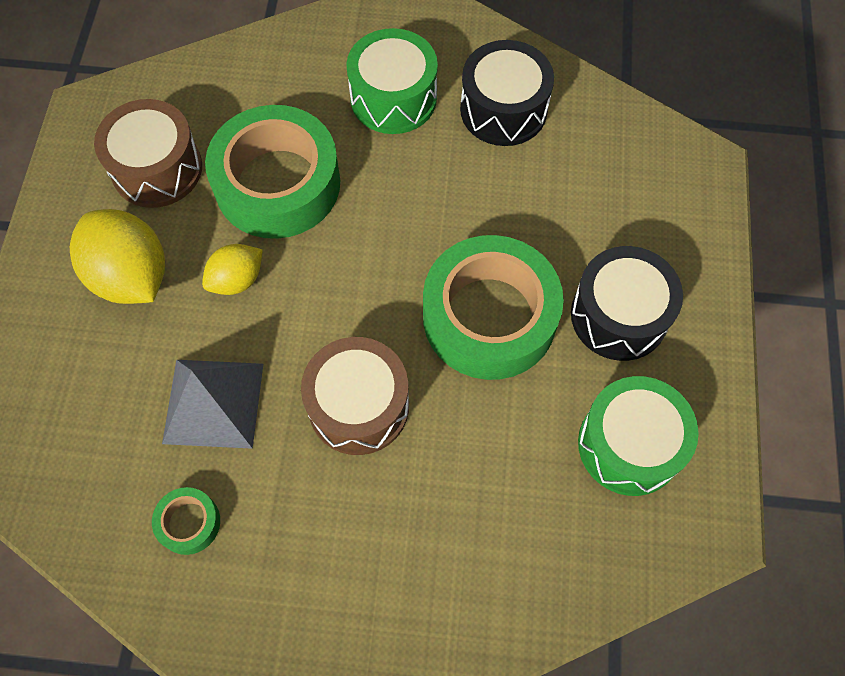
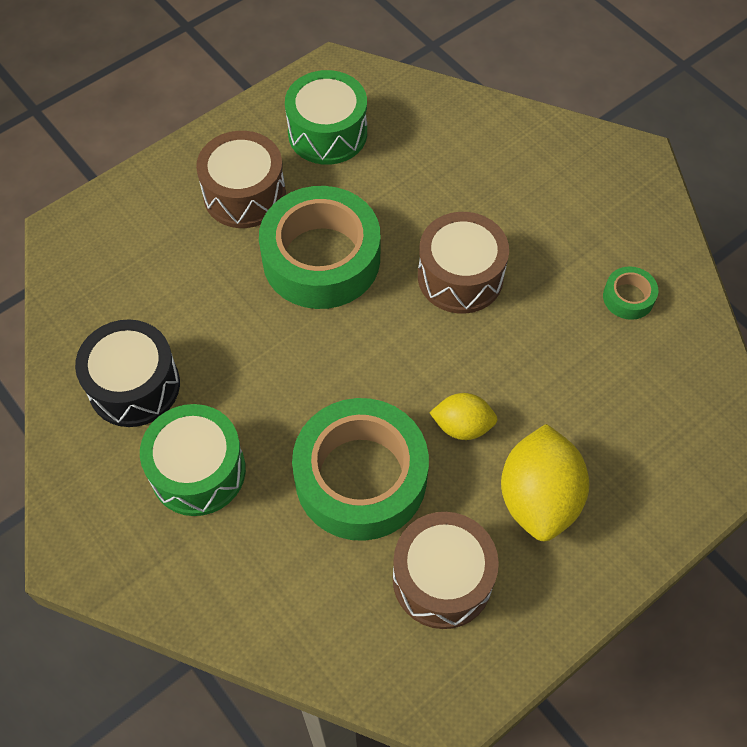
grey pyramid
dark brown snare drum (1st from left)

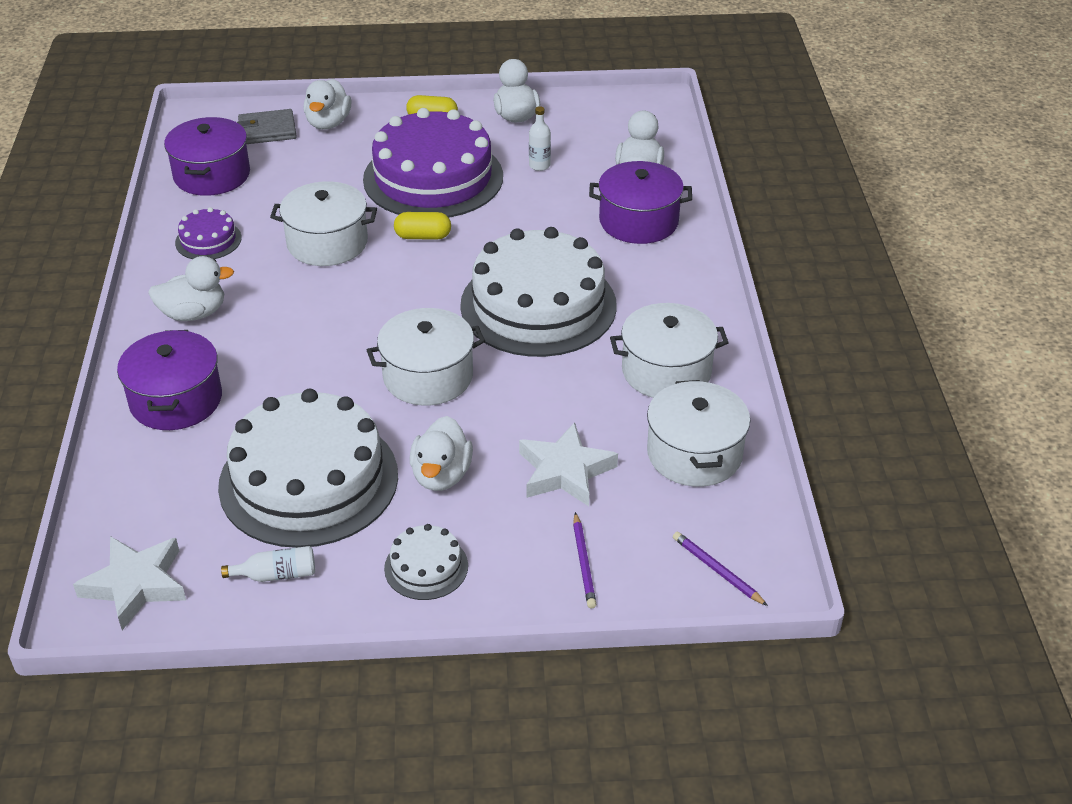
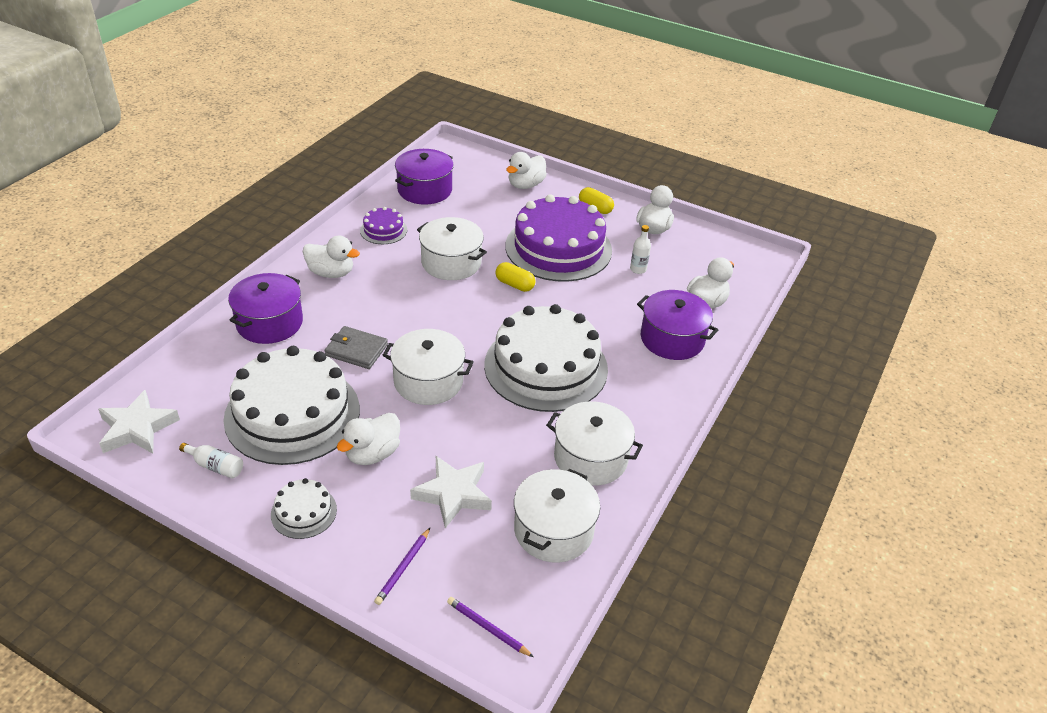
grey wallet
violet lead pencil (2nd from left)

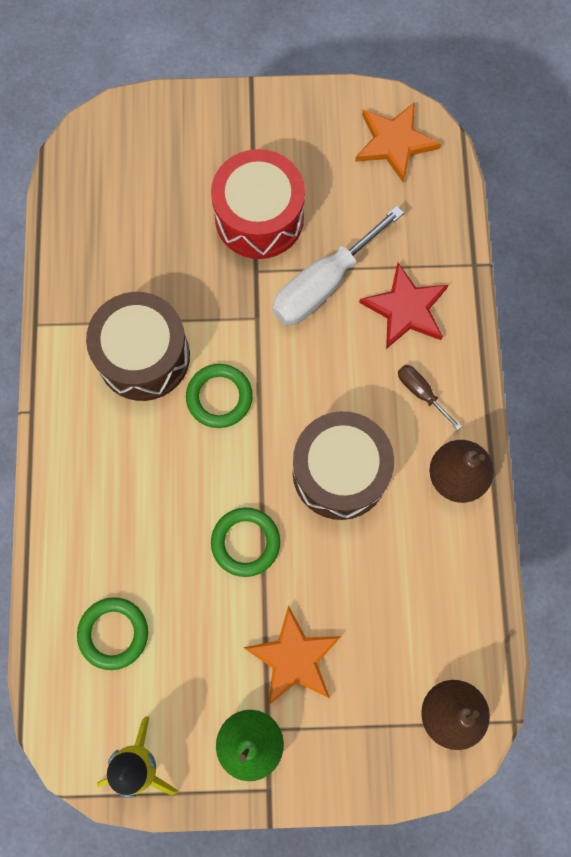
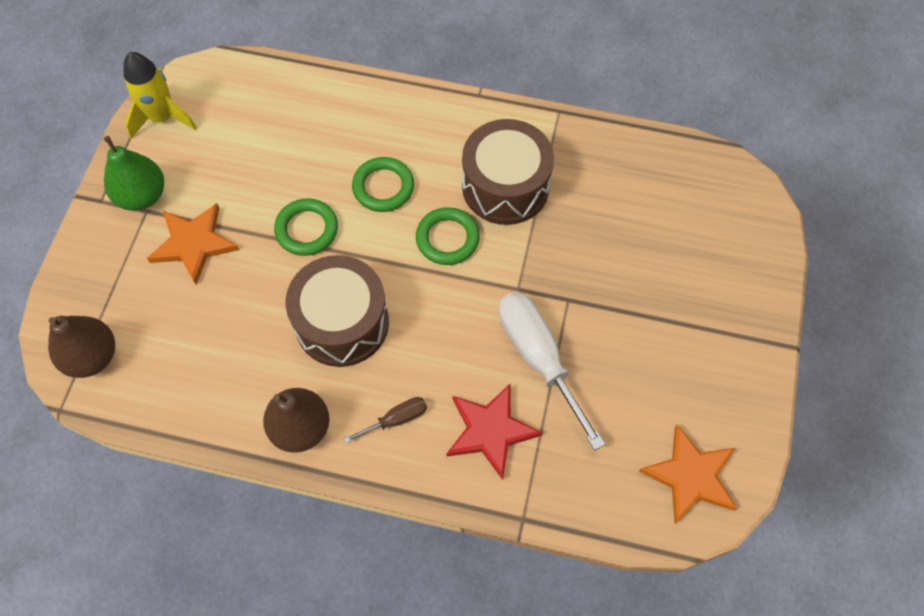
leaf-green hoop (2nd from left)
red snare drum

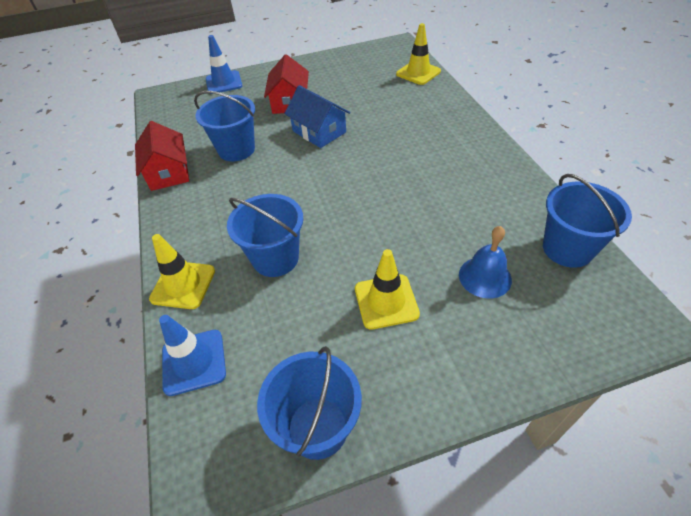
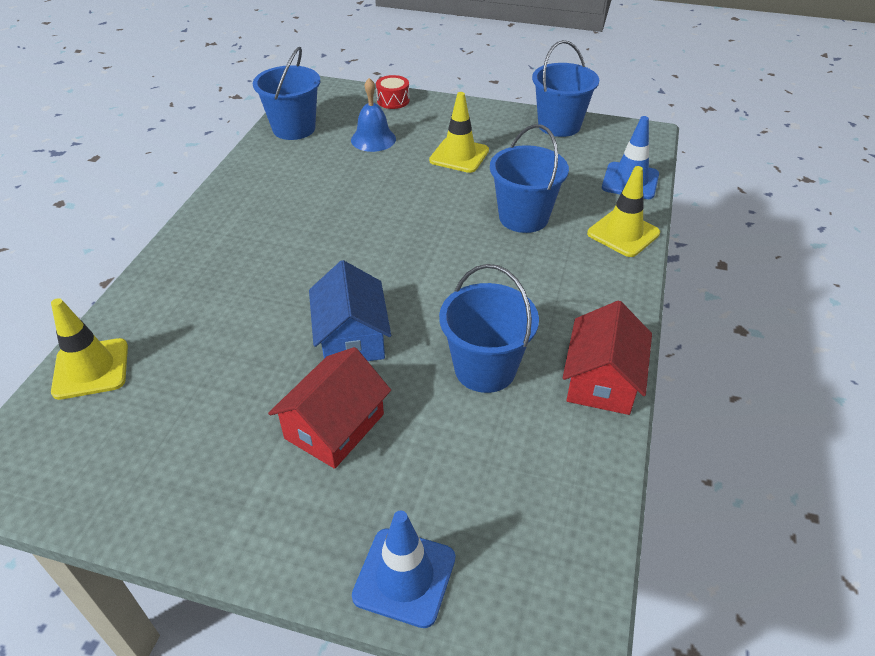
red snare drum

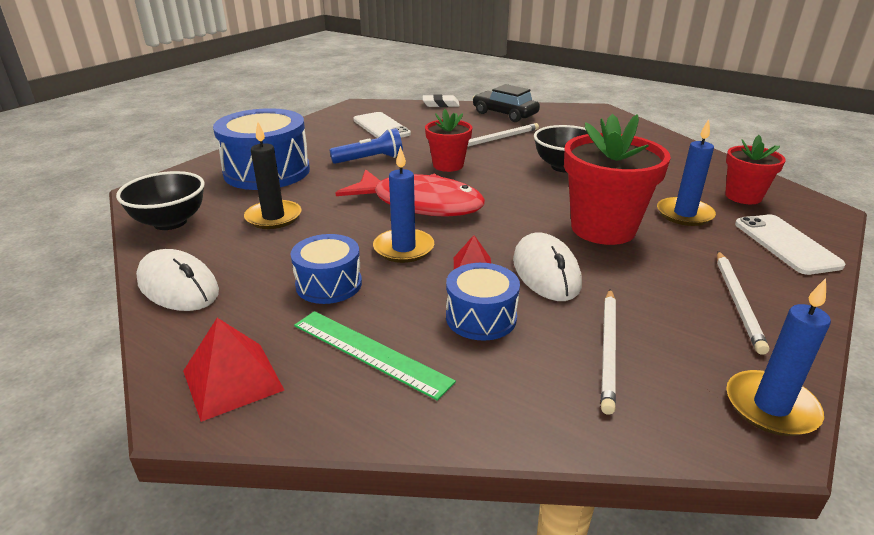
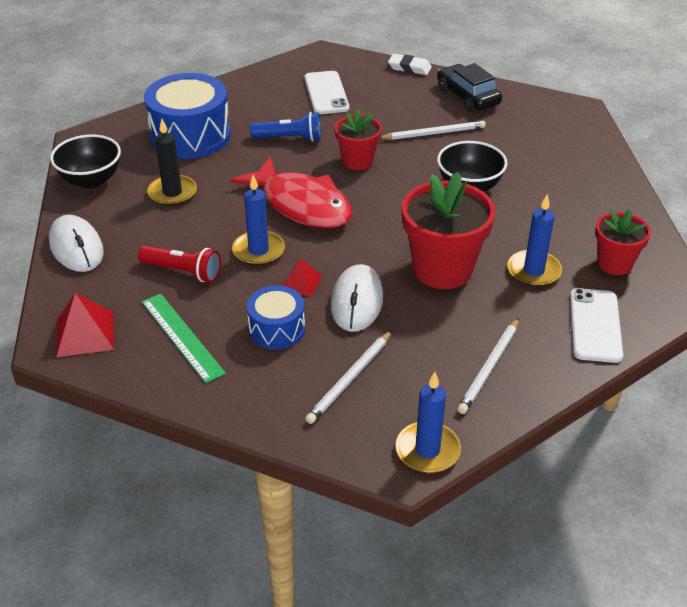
red flashlight

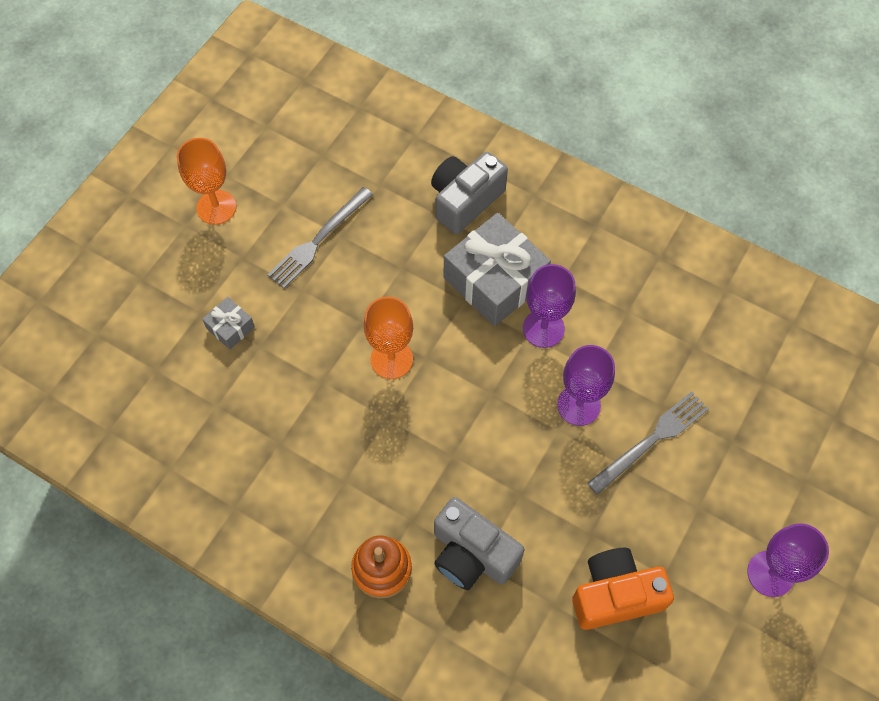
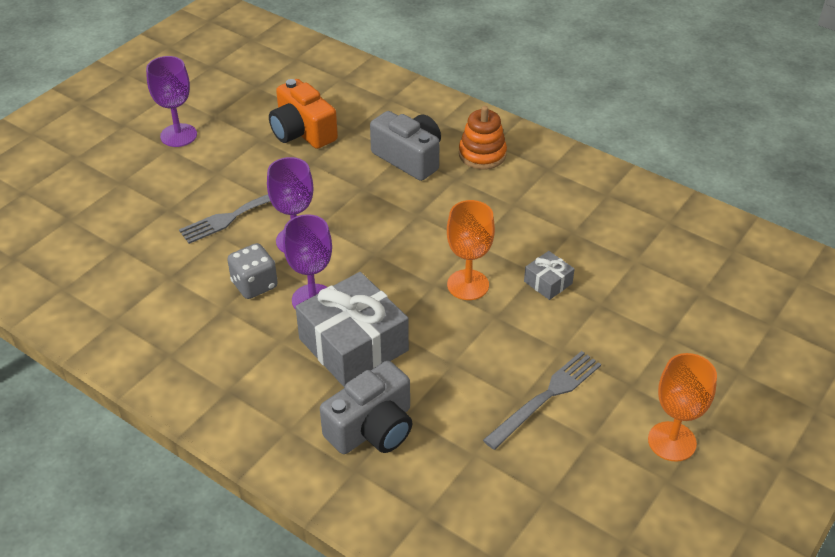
grey gift (2nd from left)
orange-coloured photo camera
grey dice

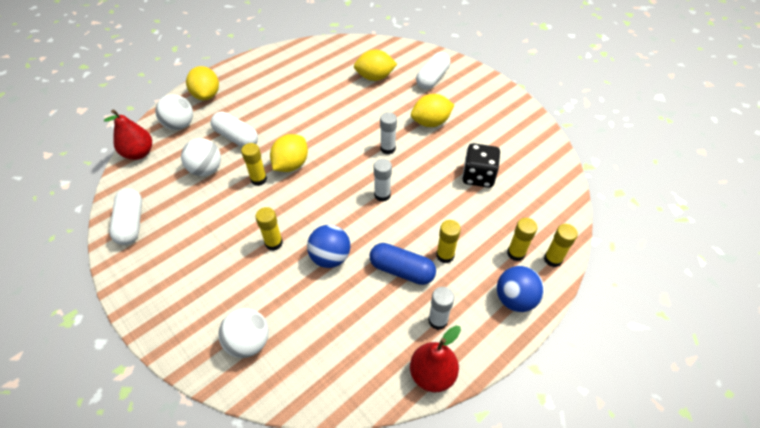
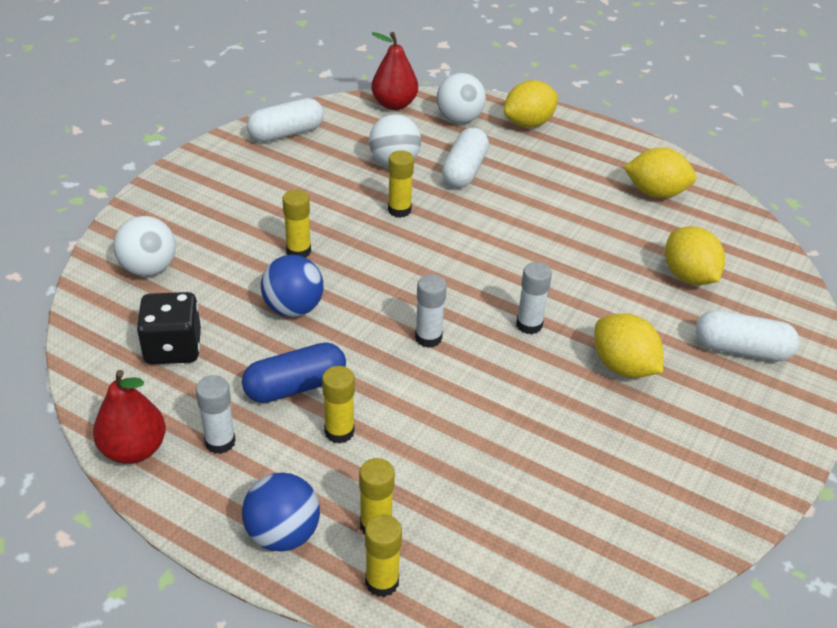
bright yellow toy lemon (3rd from left)
blue pill
jet-black dice

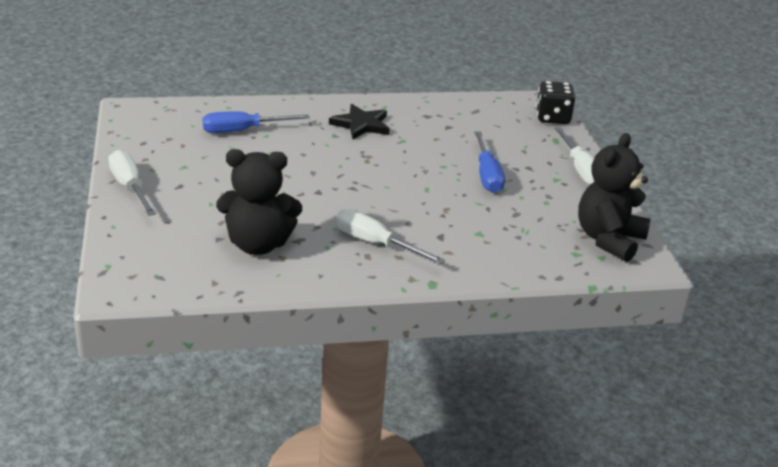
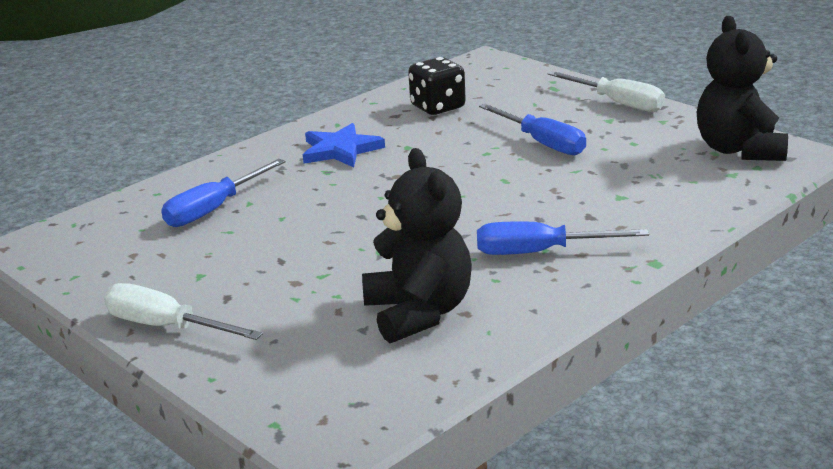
jet-black teddy (1st from left)
blue star shape
blue screwdriver (3rd from left)
jet-black dice

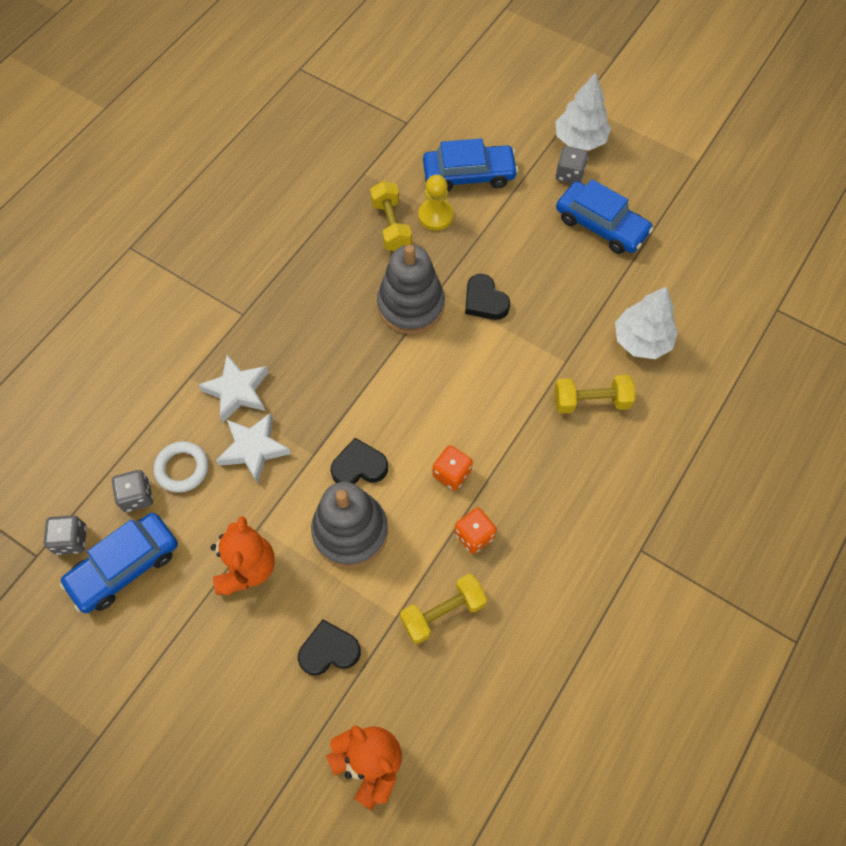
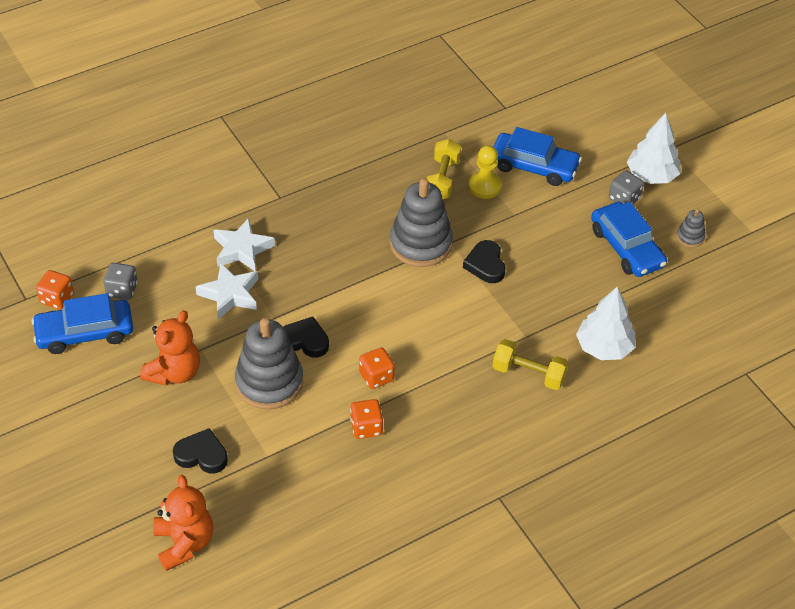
orange-coloured dice (1st from left)
white hoop
bright yellow dumbbell (2nd from left in the first image)
grey stacking toy (3rd from left)

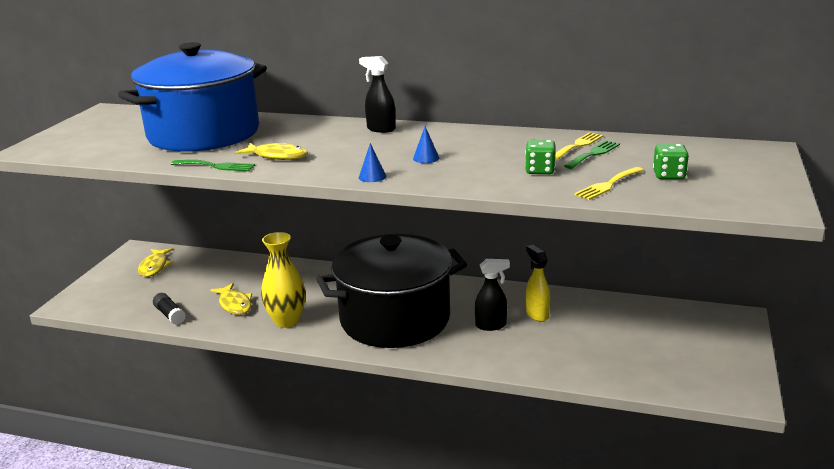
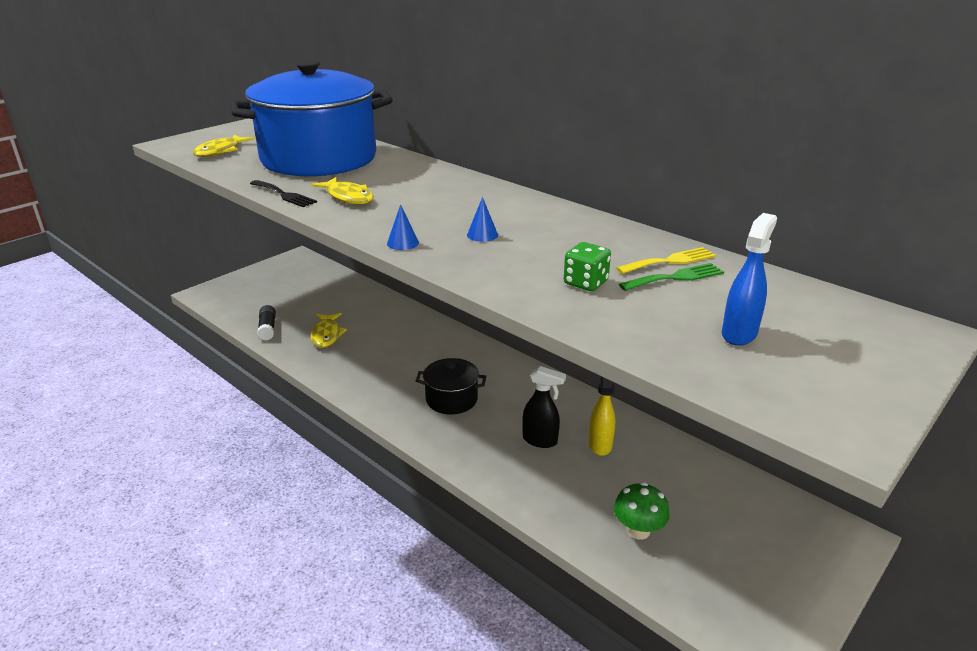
bright yellow fish (1st from left)
jet-black table fork
bright yellow vase
jet-black pot
jet-black spray bottle (1st from left in the first image)
bright yellow table fork (2nd from left in the first image)
blue spray bottle
leaf-green toadstool

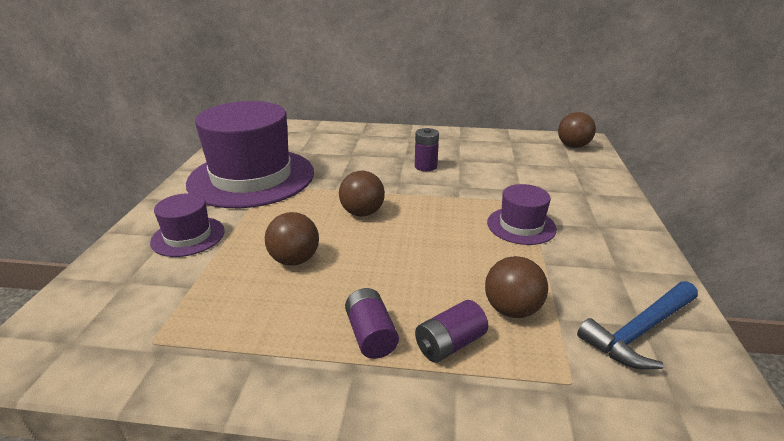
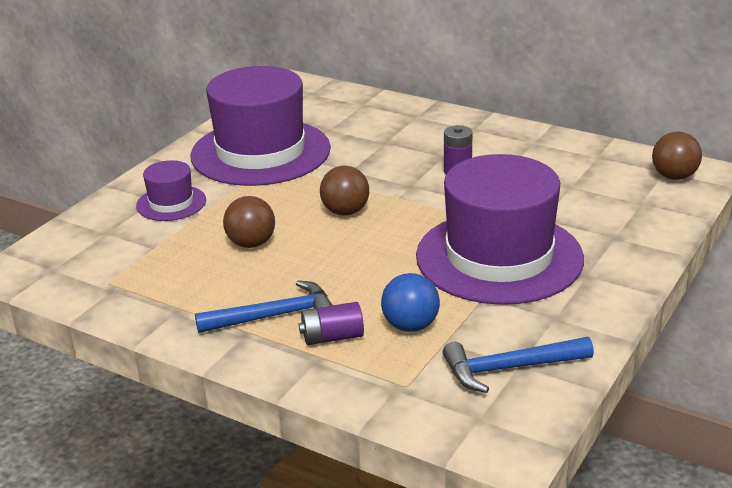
blue carpenter's hammer (1st from left)
blue sphere
violet hat (3rd from left)

